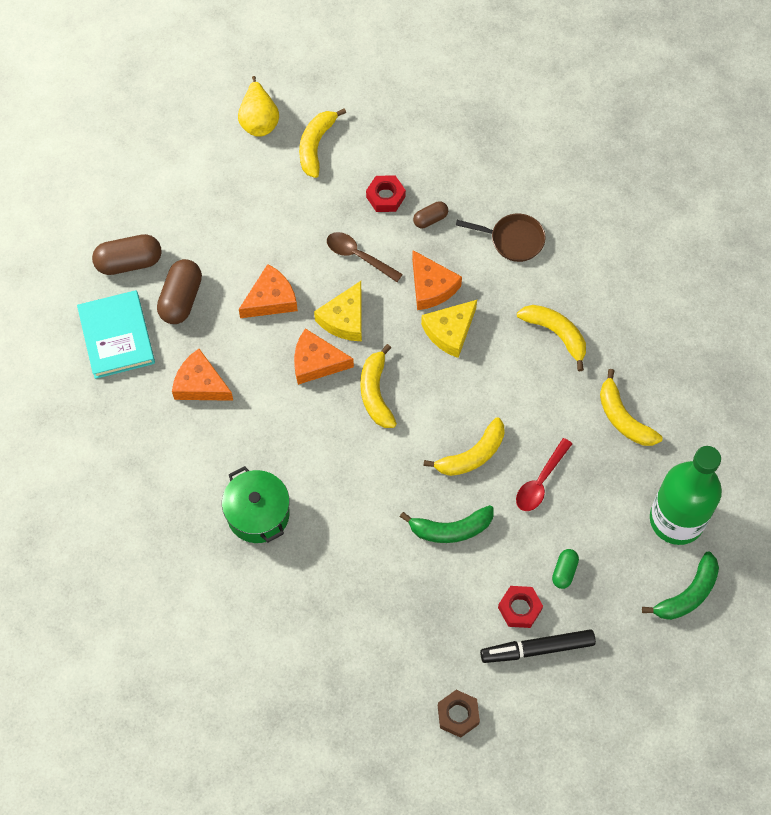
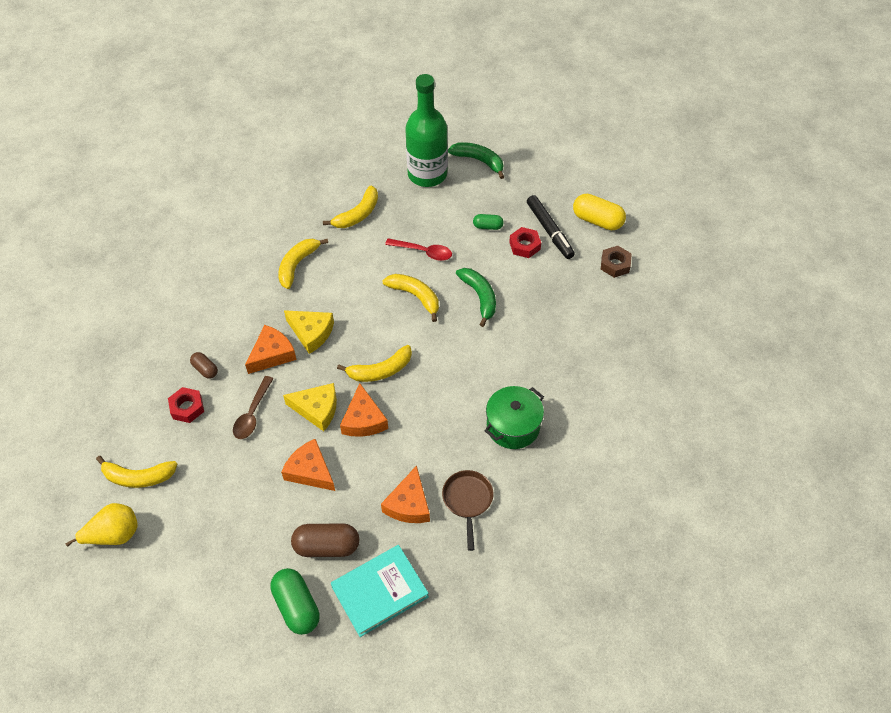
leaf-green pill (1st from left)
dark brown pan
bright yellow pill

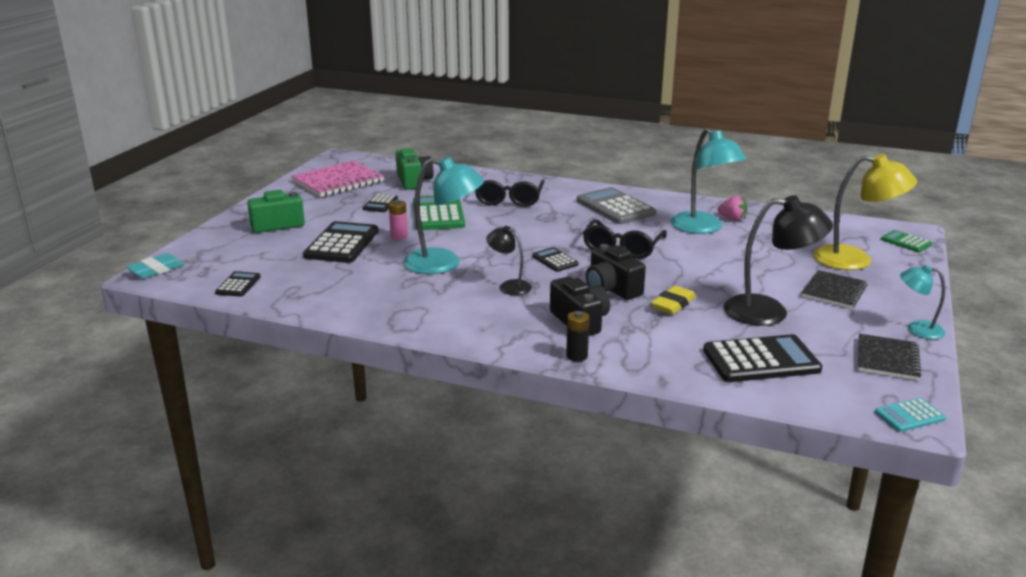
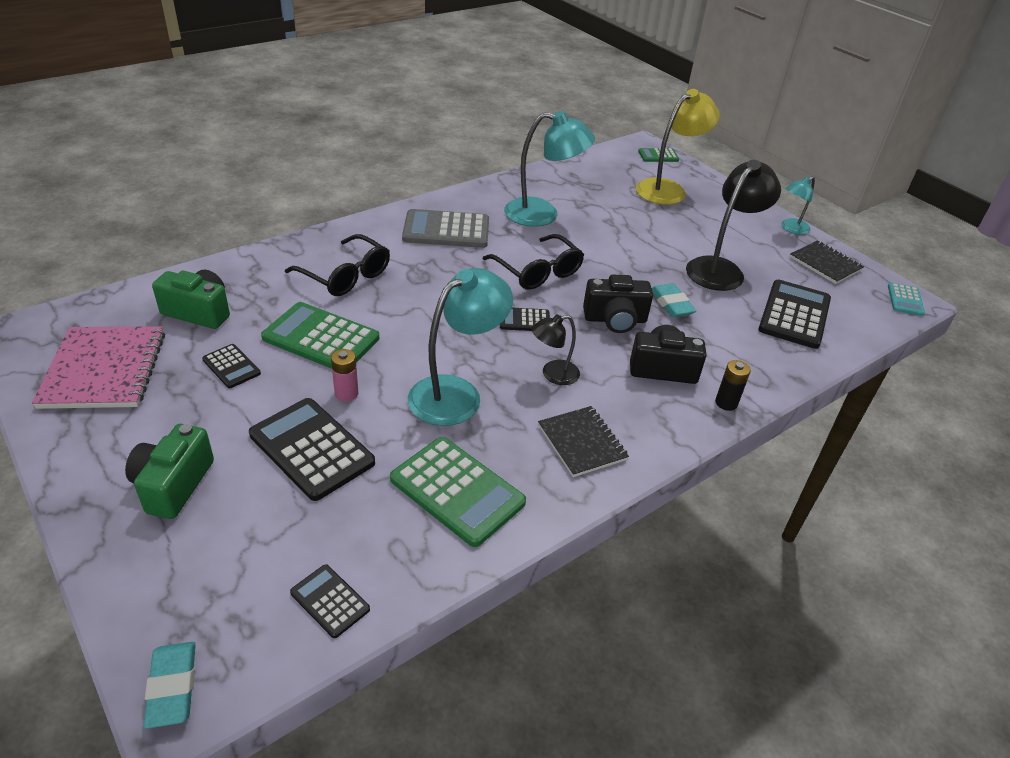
teal pencil eraser (2nd from left)
pink toy strawberry
jet-black notepad (1st from left)
leaf-green calculator (2nd from left)

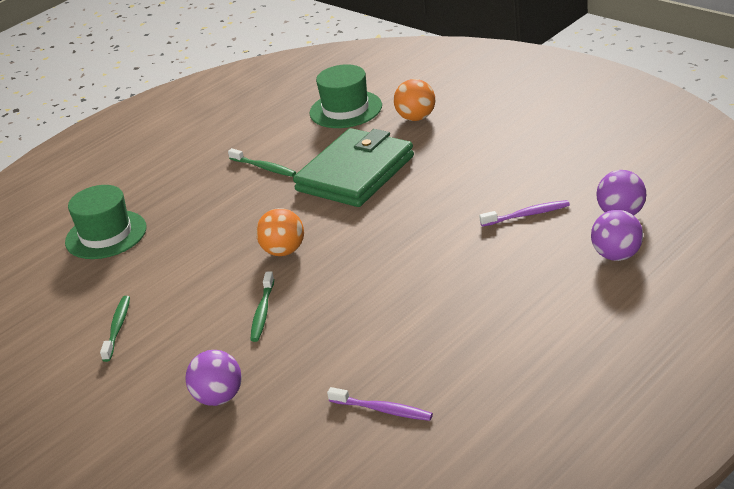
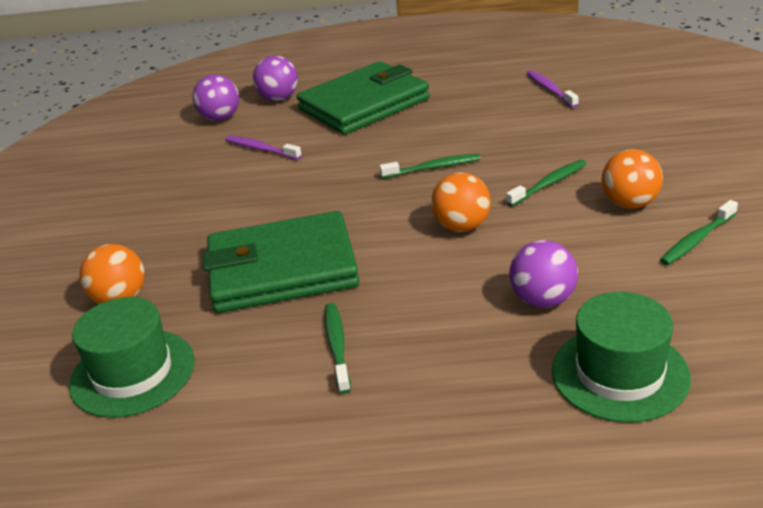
violet sphere (3rd from left)
leaf-green wallet (2nd from left)
leaf-green dental brush (2nd from left)
orange-coloured sphere (3rd from left)

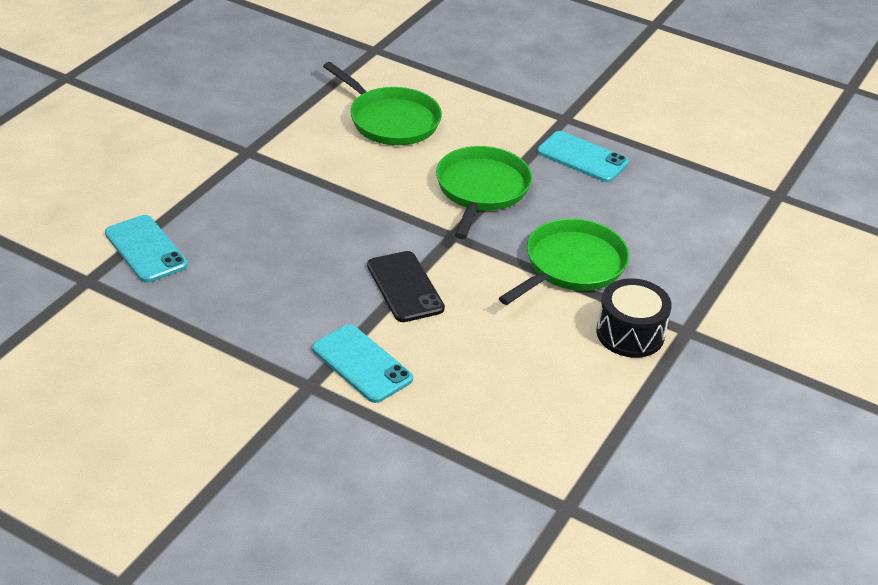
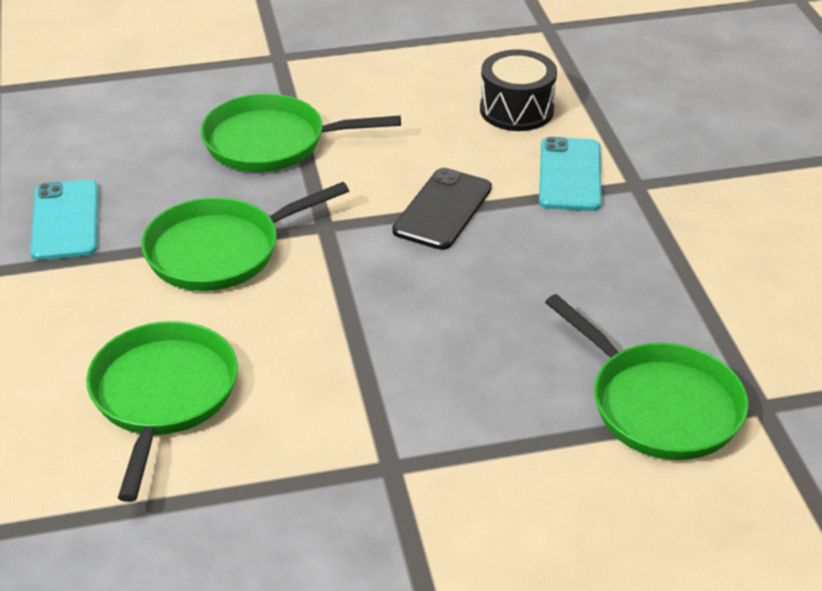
leaf-green pan (4th from left)
jet-black snare drum

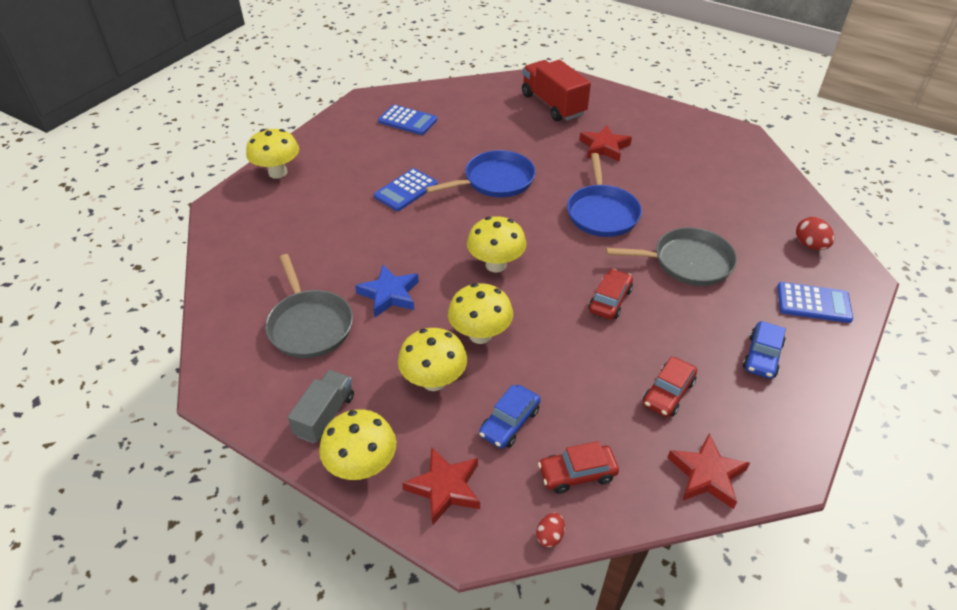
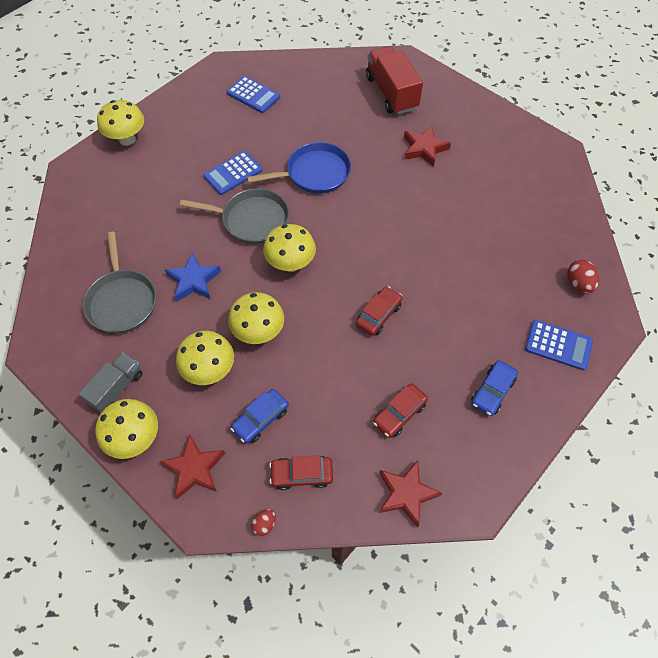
blue pan (2nd from left in the first image)
grey pan (2nd from left)

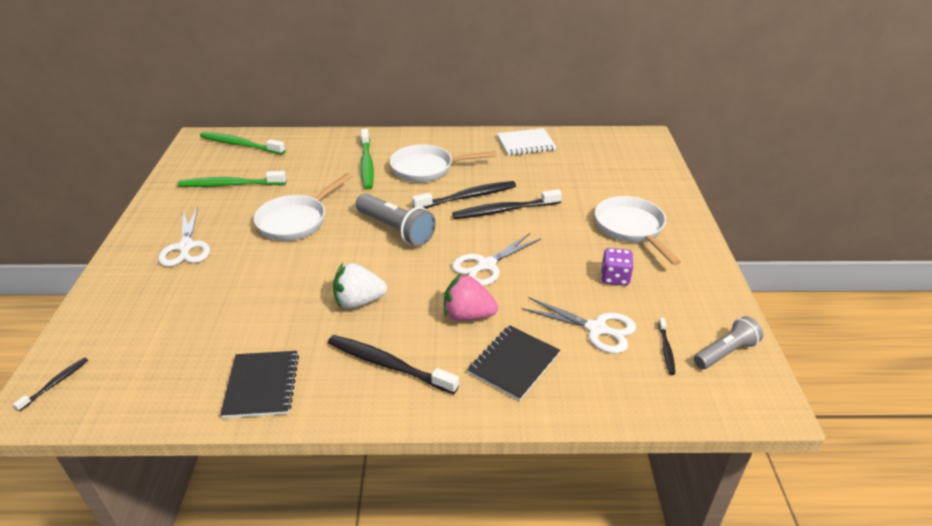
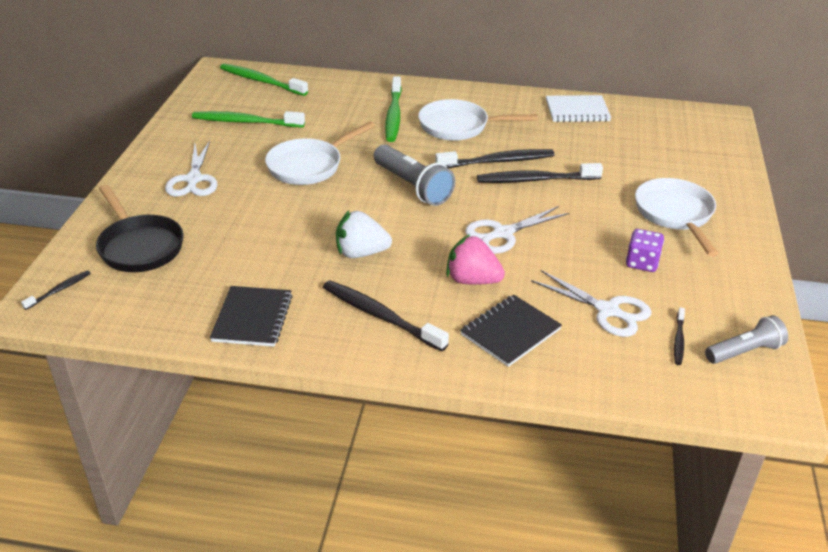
jet-black pan

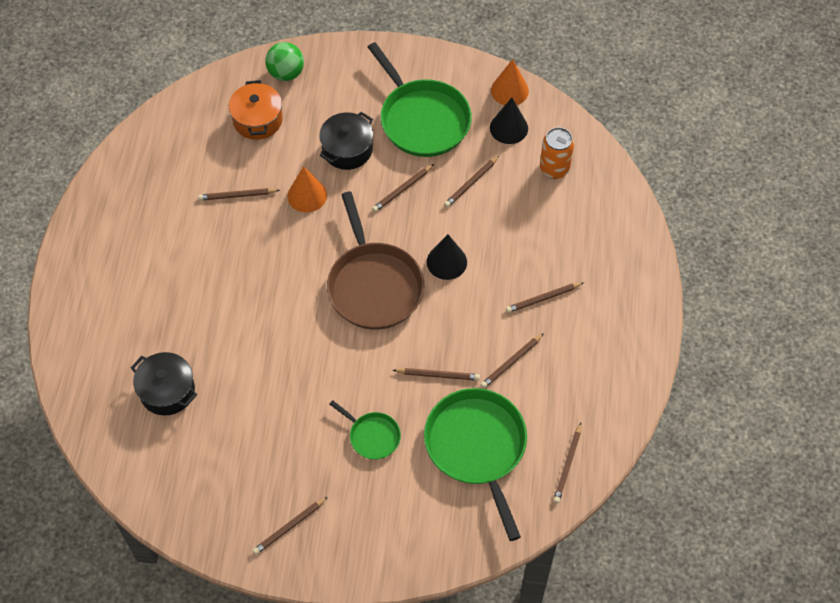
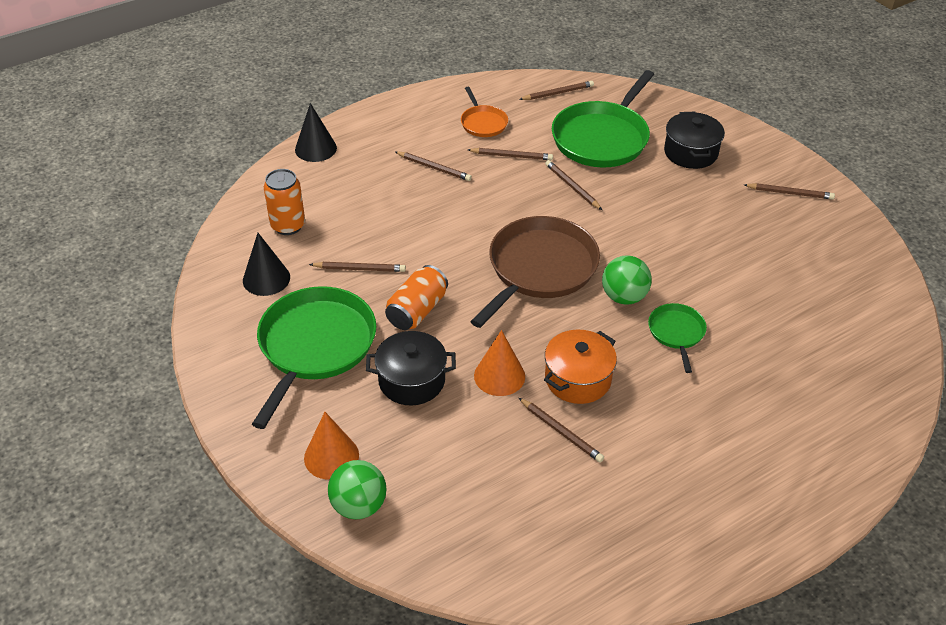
jet-black pot (2nd from left)
orange-coloured pot
leaf-green pan (3rd from left)
orange-coloured soda can (2nd from left)
jet-black cone shape (2nd from left)
orange-coloured cone shape (1st from left)
orange-coloured pan
leaf-green sphere (2nd from left)

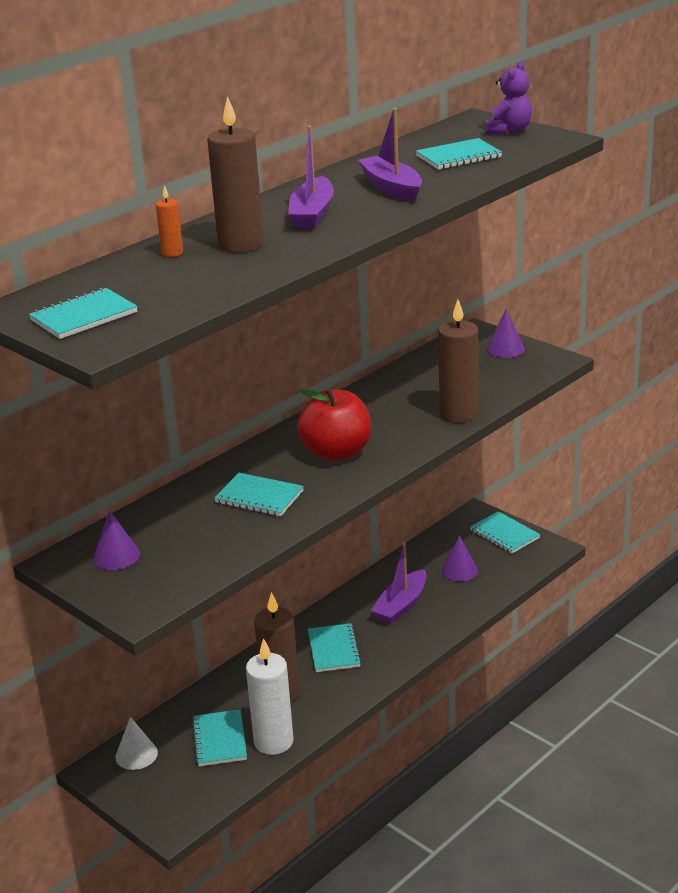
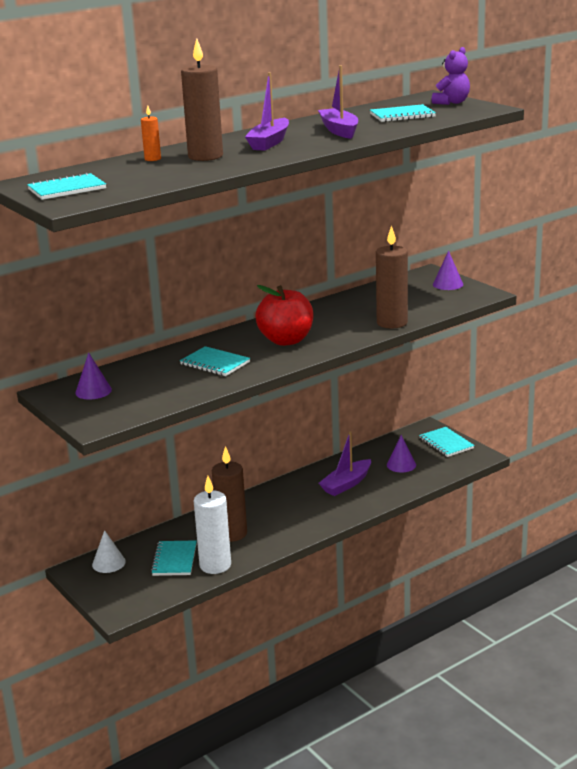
teal notepad (4th from left in the first image)

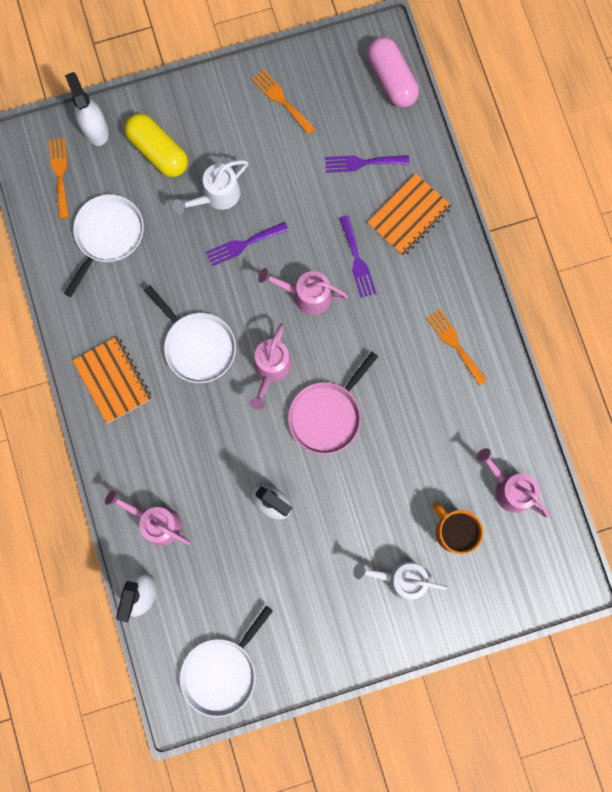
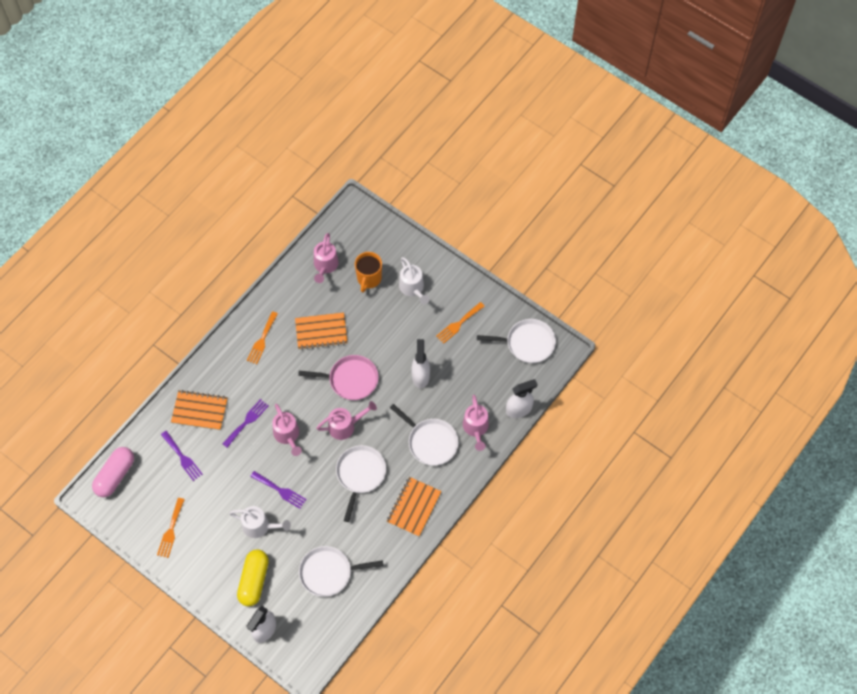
orange-coloured table fork (3rd from left)
orange-coloured notepad (2nd from left)
white pan (3rd from left)

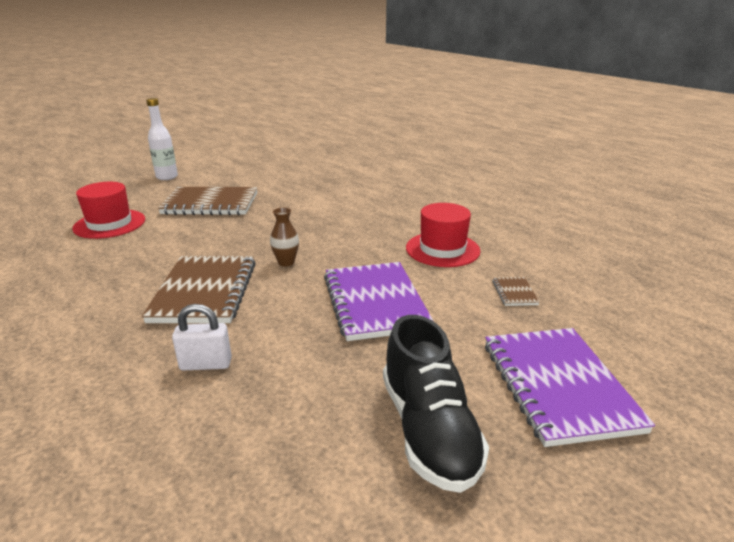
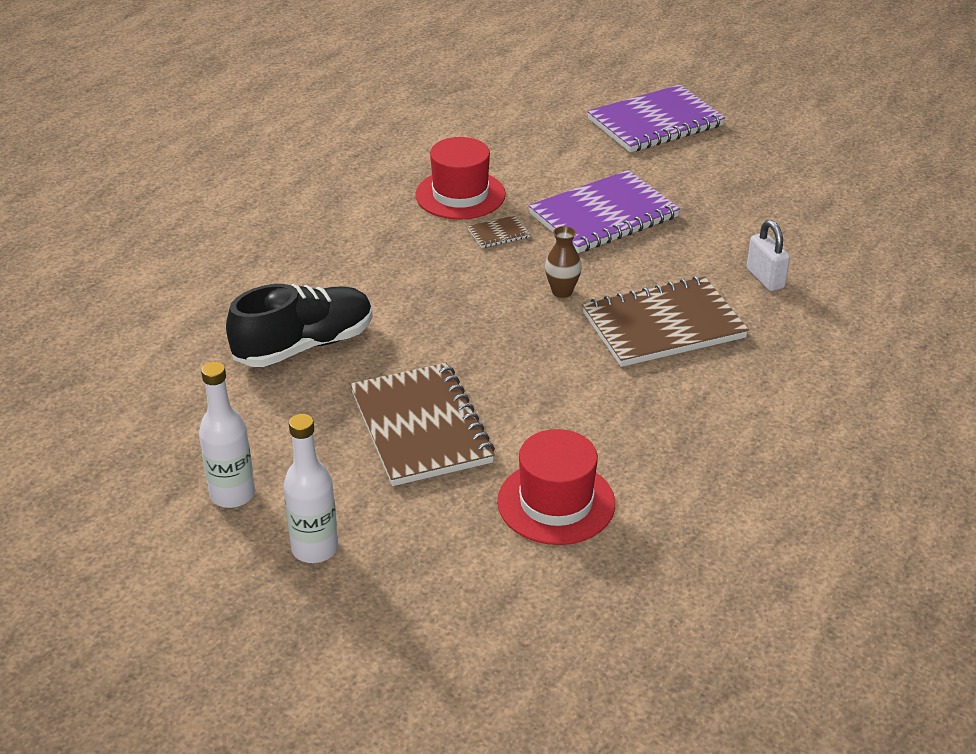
jet-black lace-up shoe
dark brown notepad (2nd from left)
white flask (1st from left)

